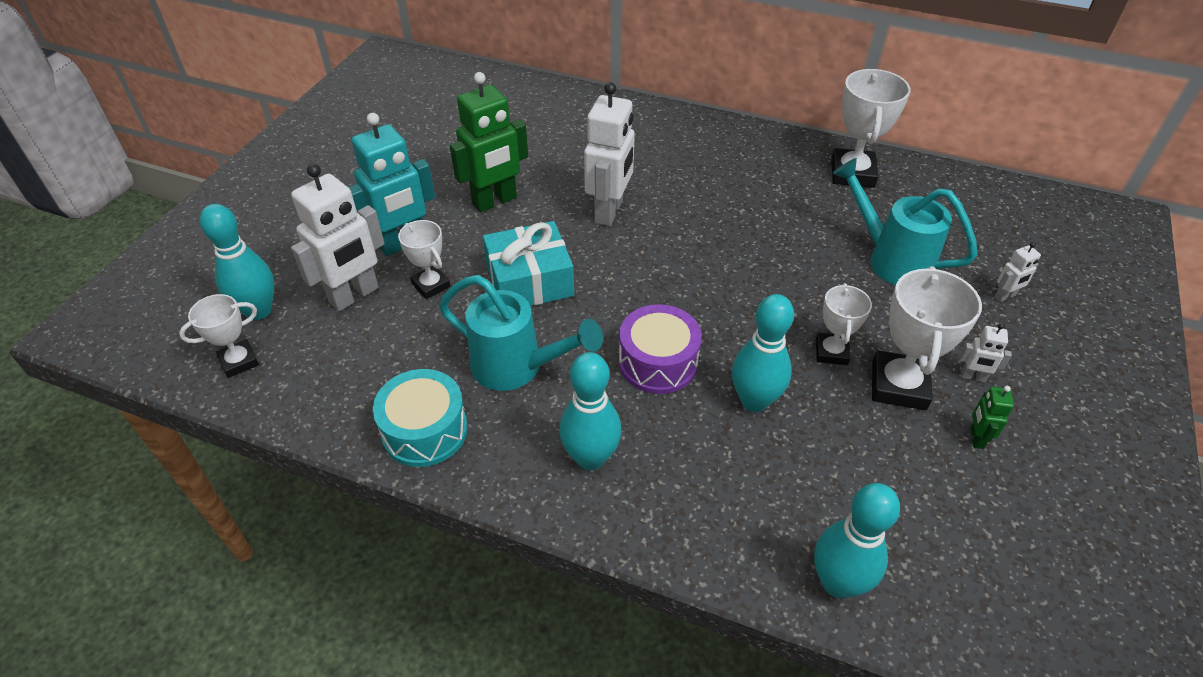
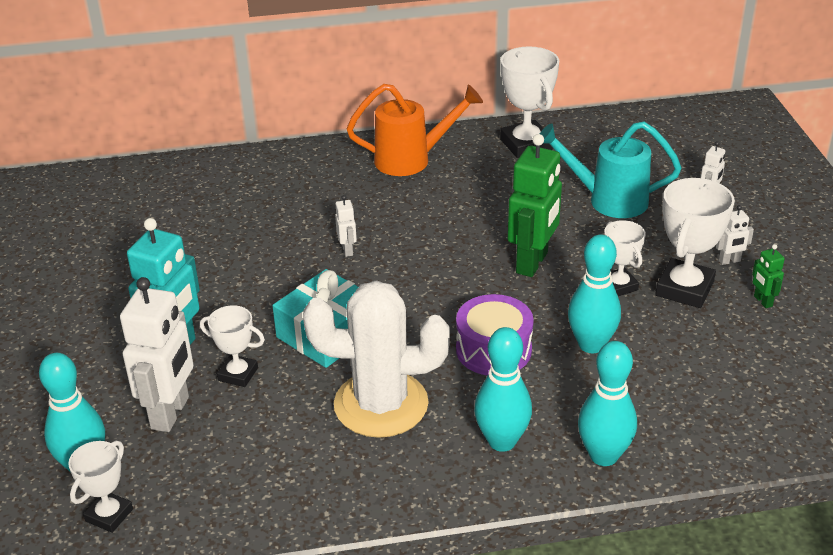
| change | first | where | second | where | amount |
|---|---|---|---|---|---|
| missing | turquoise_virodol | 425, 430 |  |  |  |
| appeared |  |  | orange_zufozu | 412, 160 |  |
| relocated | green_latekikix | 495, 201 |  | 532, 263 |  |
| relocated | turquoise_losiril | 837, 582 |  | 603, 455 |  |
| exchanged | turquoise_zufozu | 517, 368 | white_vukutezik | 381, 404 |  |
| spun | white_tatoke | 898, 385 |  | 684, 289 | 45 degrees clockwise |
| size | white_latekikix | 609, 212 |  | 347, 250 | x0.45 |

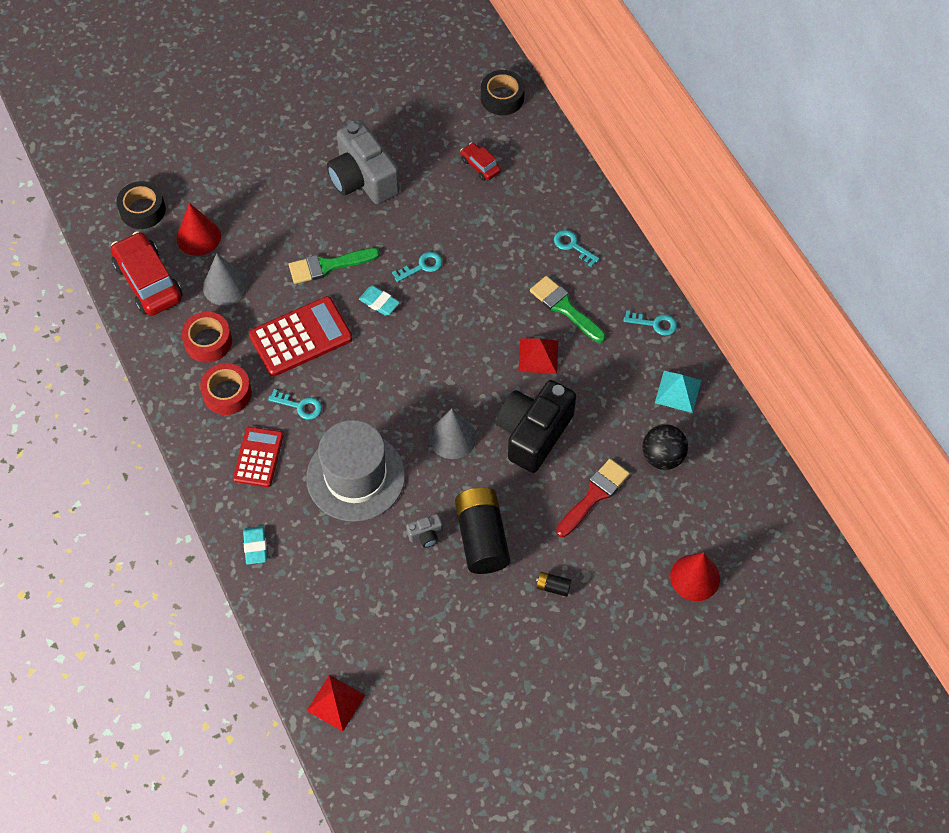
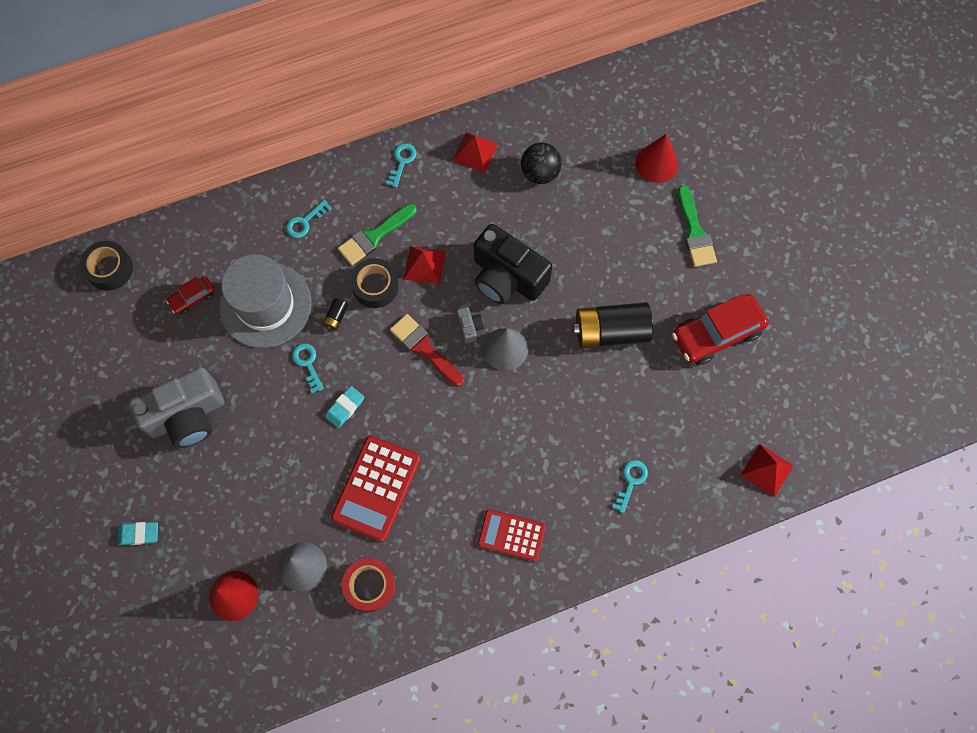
| change | first | where | second | where | amount |
|---|---|---|---|---|---|
| missing | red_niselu | 227, 393 |  |  |  |
| relocated | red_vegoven | 148, 282 |  | 716, 334 |  |
| relocated | black_niselu | 142, 210 |  | 375, 286 |  |
| relocated | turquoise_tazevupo | 255, 546 |  | 139, 534 |  |
| relocated | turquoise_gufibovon | 300, 406 |  | 631, 481 |  |
| relocated | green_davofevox | 328, 266 |  | 695, 232 |  |
| relocated | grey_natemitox | 355, 476 |  | 265, 305 |  |
| relocated | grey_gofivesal | 426, 535 |  | 469, 327 |  |
| relocated | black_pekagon | 553, 587 |  | 336, 317 |  |
| relocated | red_davofevox | 594, 495 |  | 424, 348 |  |
| colour | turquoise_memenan | 678, 391 | red_memenan | 475, 152 |  |
| spun | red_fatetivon | 301, 337 |  | 376, 488 | 135 degrees counterclockwise |

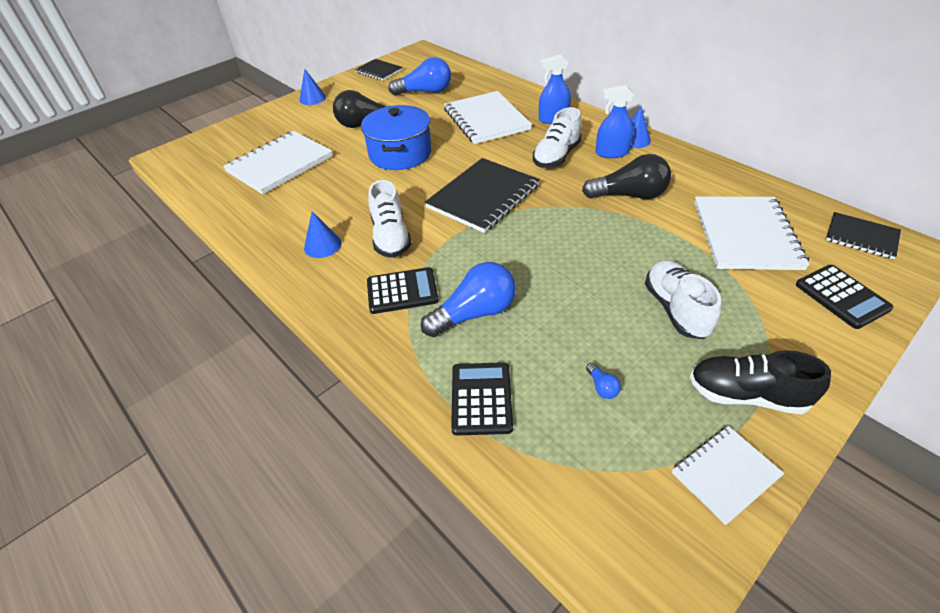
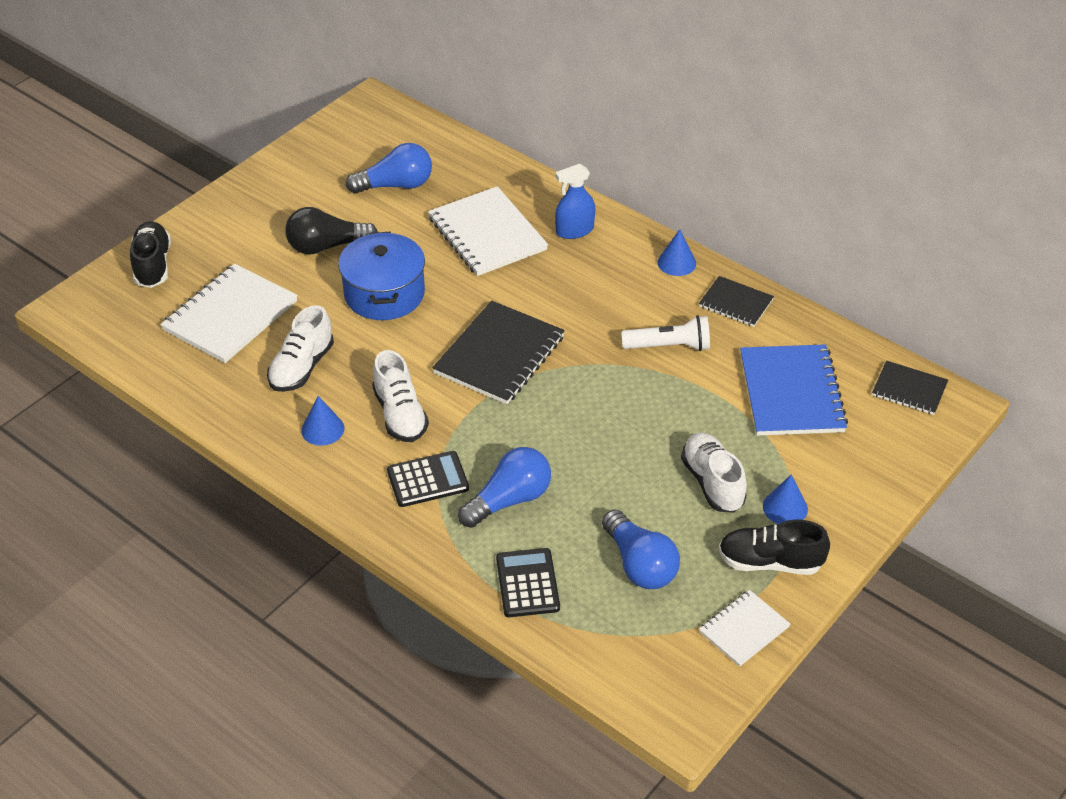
| change | first | where | second | where | amount |
|---|---|---|---|---|---|
| missing | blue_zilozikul | 612, 153 |  |  |  |
| missing | black_fatetivon | 842, 297 |  |  |  |
| appeared |  |  | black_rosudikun | 152, 265 |  |
| relocated | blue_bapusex | 312, 98 |  | 785, 507 |  |
| relocated | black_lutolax | 379, 71 |  | 736, 303 |  |
| relocated | white_rosudikun | 556, 156 |  | 302, 367 |  |
| exchanged | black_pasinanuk | 629, 195 | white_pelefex | 669, 346 |  |
| colour | white_lutolax | 745, 235 | blue_lutolax | 791, 393 |  |
| size | blue_pasinanuk | 602, 387 |  | 639, 564 | x2.46 |

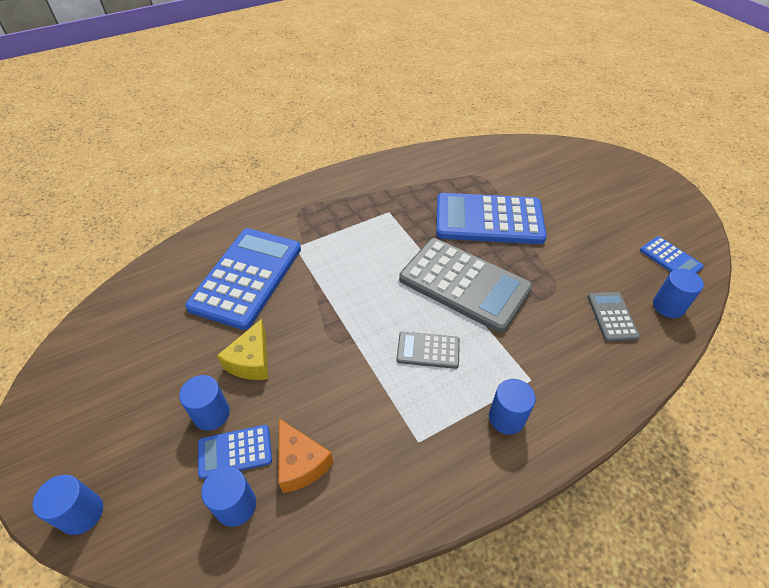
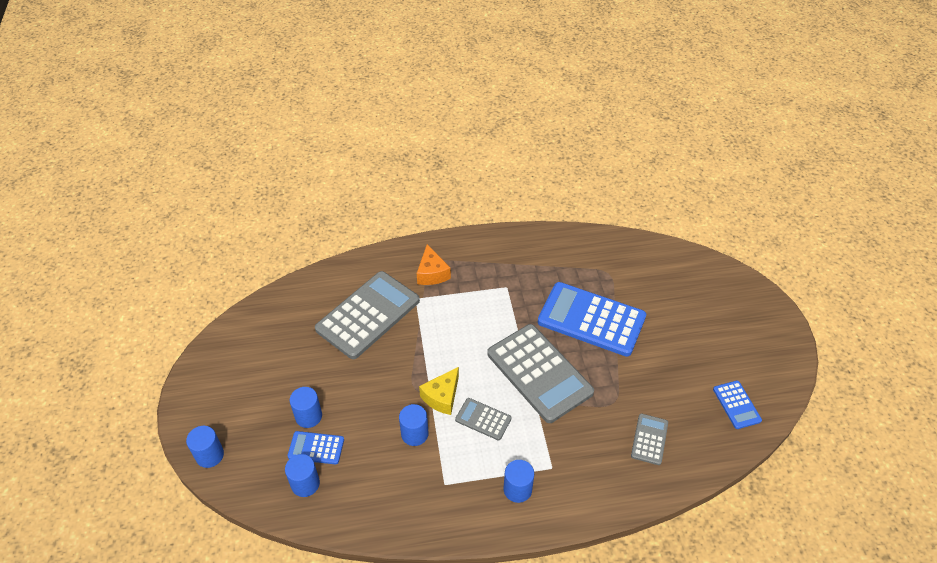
| change | first | where | second | where | amount |
|---|---|---|---|---|---|
| relocated | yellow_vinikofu | 251, 361 |  | 442, 397 |  |
| relocated | orange_vinikofu | 301, 463 |  | 432, 273 |  |
| relocated | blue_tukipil | 668, 306 |  | 414, 434 |  |
| colour | blue_fatetivon | 246, 277 | grey_fatetivon | 368, 315 |  |

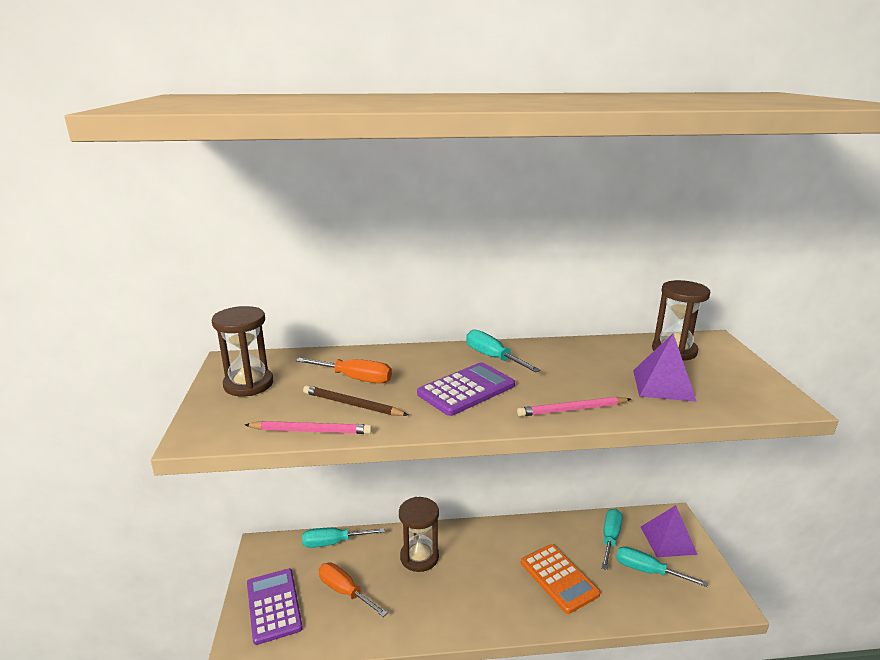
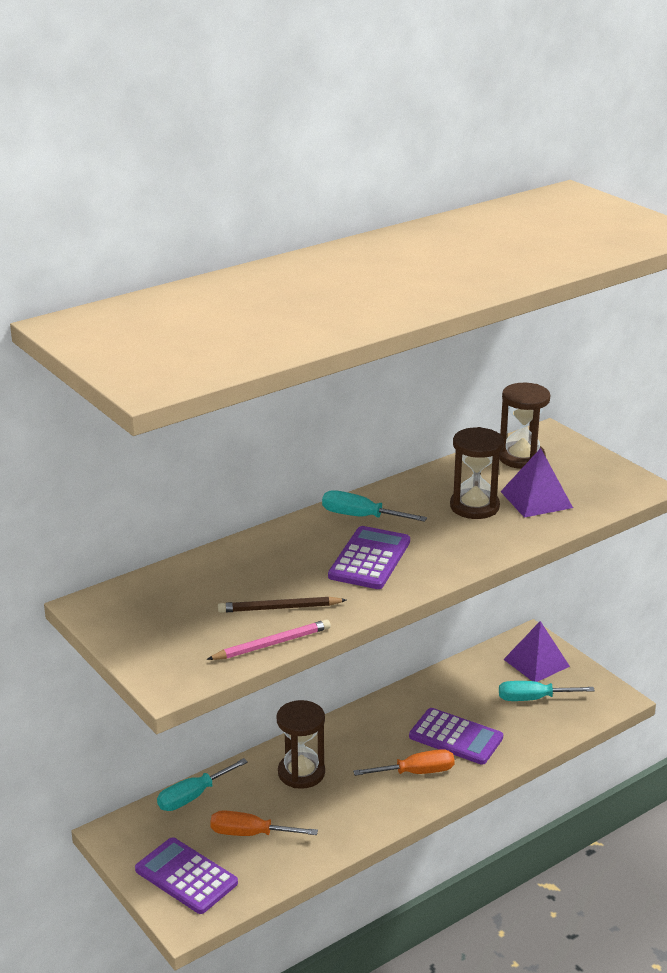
| change | first | where | second | where | amount |
|---|---|---|---|---|---|
| missing | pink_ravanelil | 572, 410 |  |  |  |
| missing | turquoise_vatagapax | 610, 538 |  |  |  |
| relocated | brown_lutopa | 248, 384 |  | 474, 507 |  |
| relocated | orange_vatagapax | 355, 378 |  | 416, 772 |  |
| colour | orange_fatetivon | 559, 578 | purple_fatetivon | 456, 737 |  |

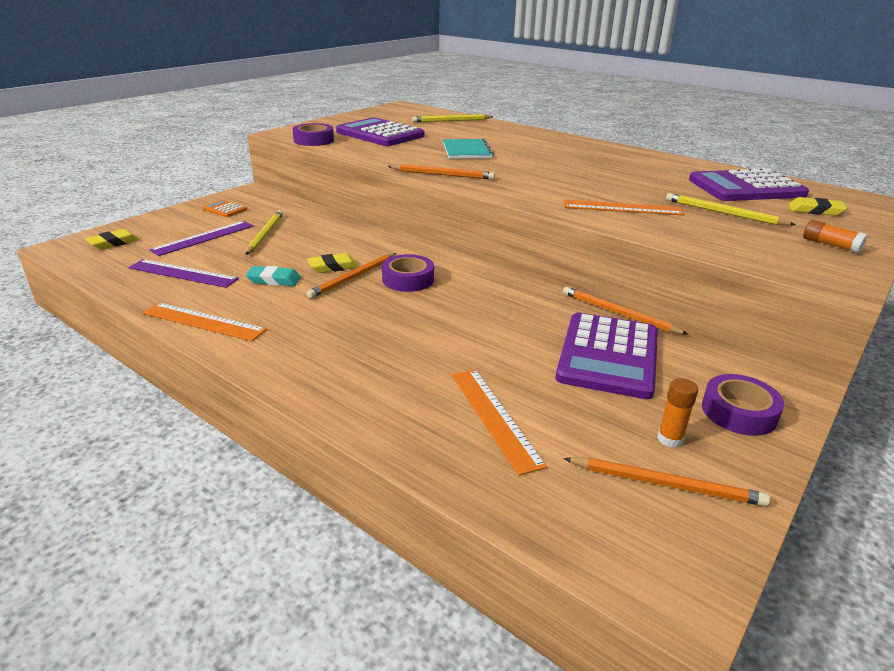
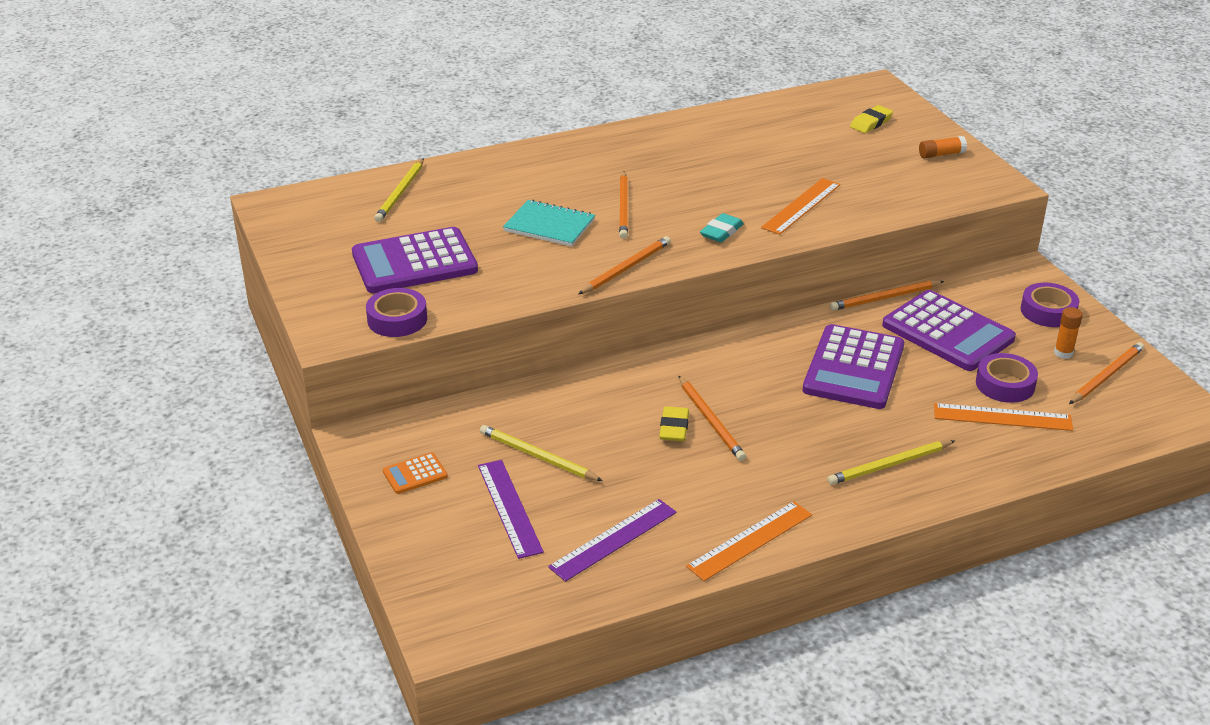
| change | first | where | second | where | amount |
|---|---|---|---|---|---|
| missing | yellow_tazevupo | 113, 243 |  |  |  |
| appeared |  |  | orange_ravanelil | 623, 207 |  |
| relocated | turquoise_tazevupo | 274, 280 |  | 721, 232 |  |
| relocated | purple_niselu | 408, 279 |  | 1005, 384 |  |
| relocated | yellow_ravanelil | 723, 213 |  | 889, 465 |  |
| relocated | purple_fatetivon | 746, 188 |  | 854, 368 |  |

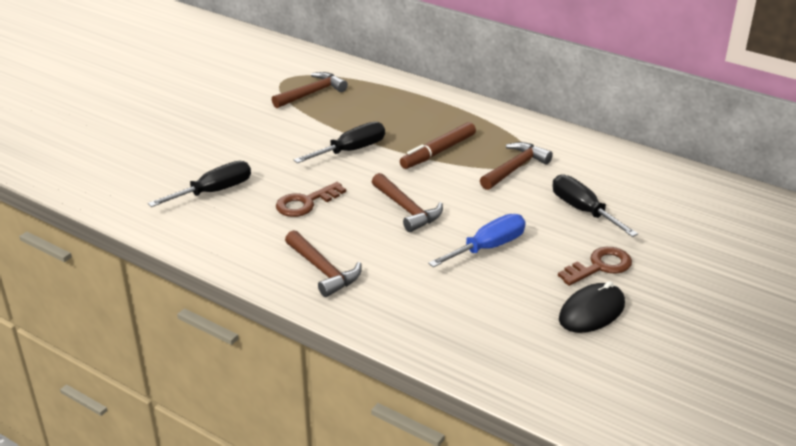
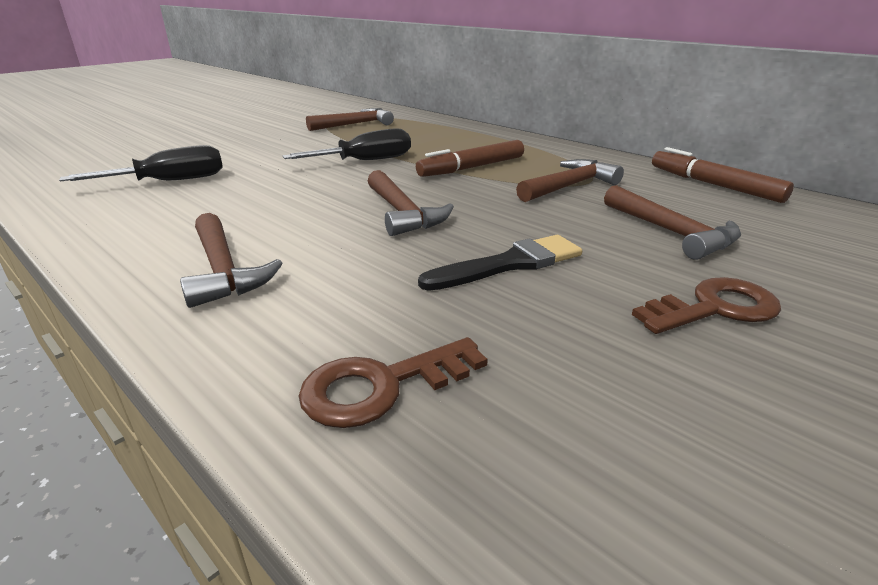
| change | first | where | second | where | amount |
|---|---|---|---|---|---|
| missing | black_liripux | 591, 312 |  |  |  |
| appeared |  |  | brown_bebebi | 713, 185 |  |
| relocated | brown_gufibovon | 305, 203 |  | 381, 386 |  |
| exchanged | blue_vatagapax | 488, 247 | black_davofevox | 509, 264 |  |
| exchanged | black_vatagapax | 583, 210 | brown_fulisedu | 672, 232 |  |

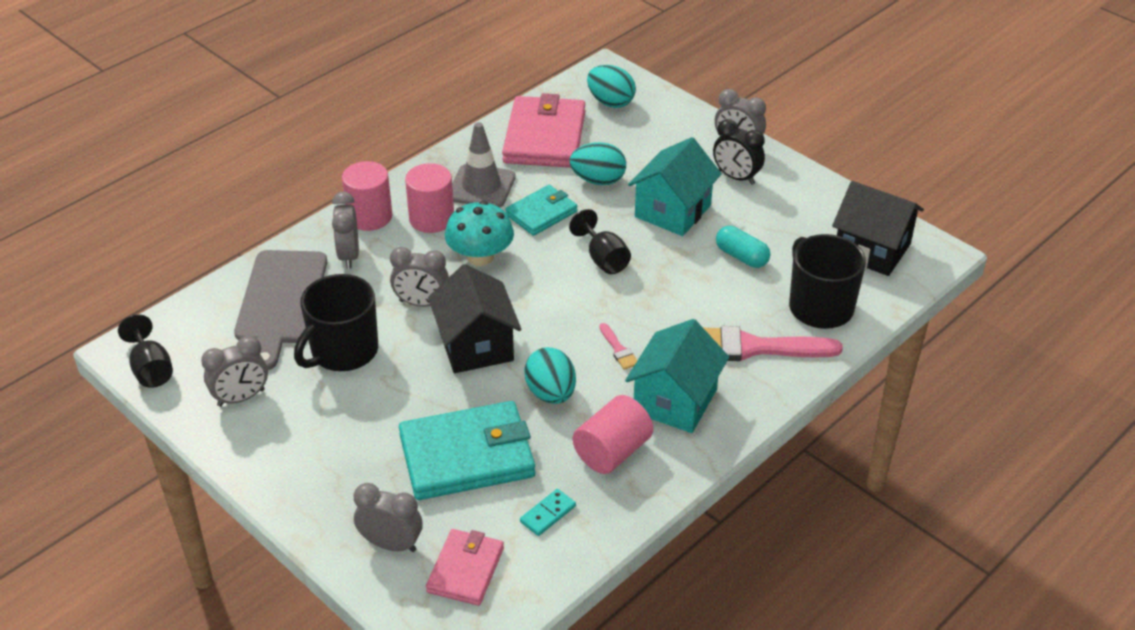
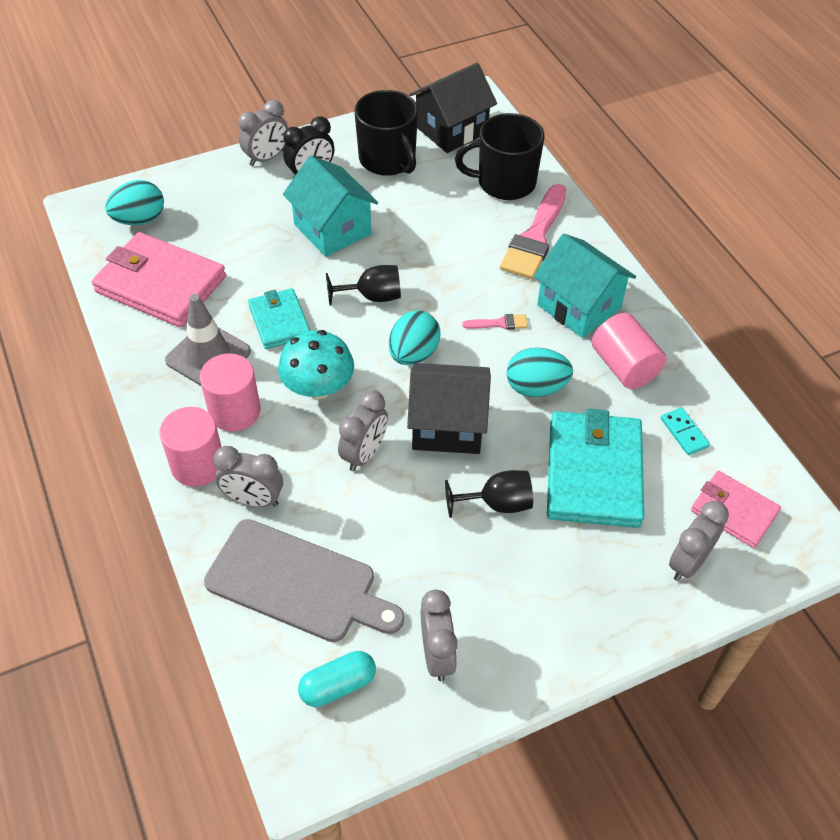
| change | first | where | second | where | amount |
|---|---|---|---|---|---|
| relocated | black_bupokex | 151, 369 |  | 497, 503 |  |
| relocated | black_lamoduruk | 343, 351 |  | 388, 160 |  |
| relocated | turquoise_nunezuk | 598, 180 |  | 413, 354 |  |
| relocated | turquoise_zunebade | 741, 256 |  | 338, 685 |  |

